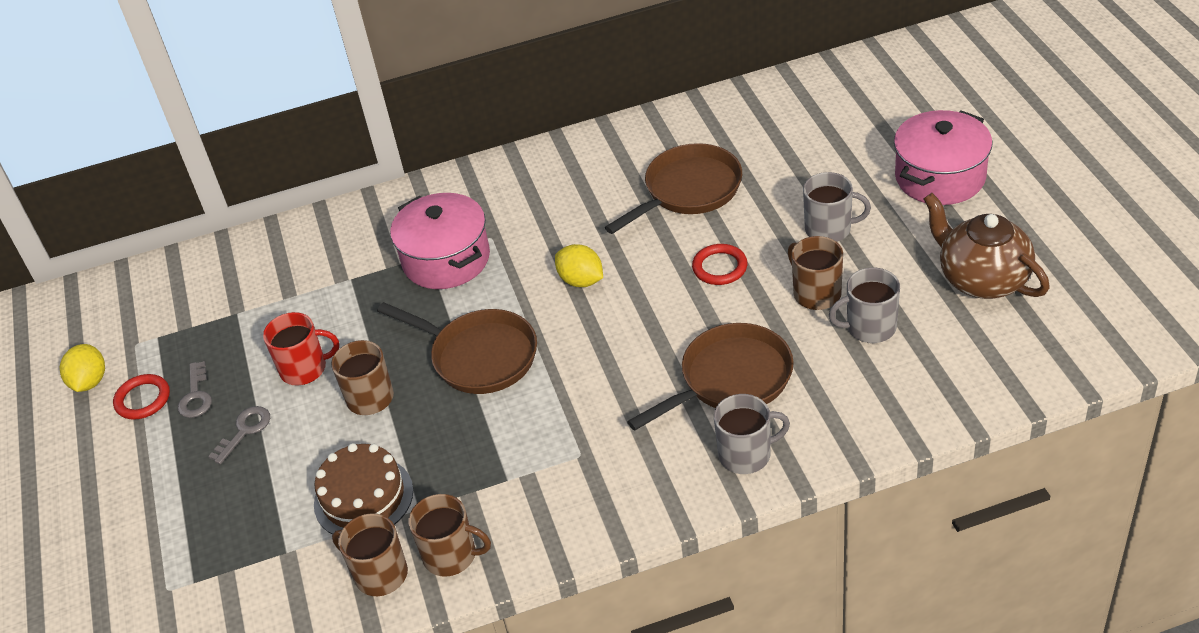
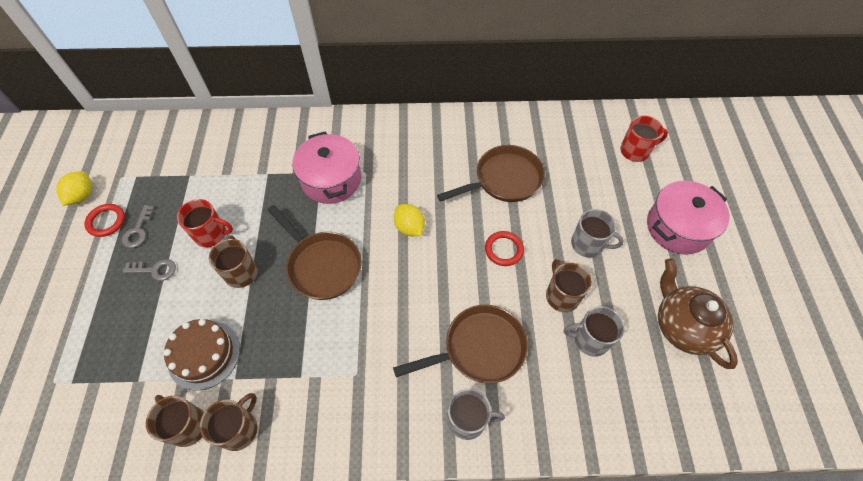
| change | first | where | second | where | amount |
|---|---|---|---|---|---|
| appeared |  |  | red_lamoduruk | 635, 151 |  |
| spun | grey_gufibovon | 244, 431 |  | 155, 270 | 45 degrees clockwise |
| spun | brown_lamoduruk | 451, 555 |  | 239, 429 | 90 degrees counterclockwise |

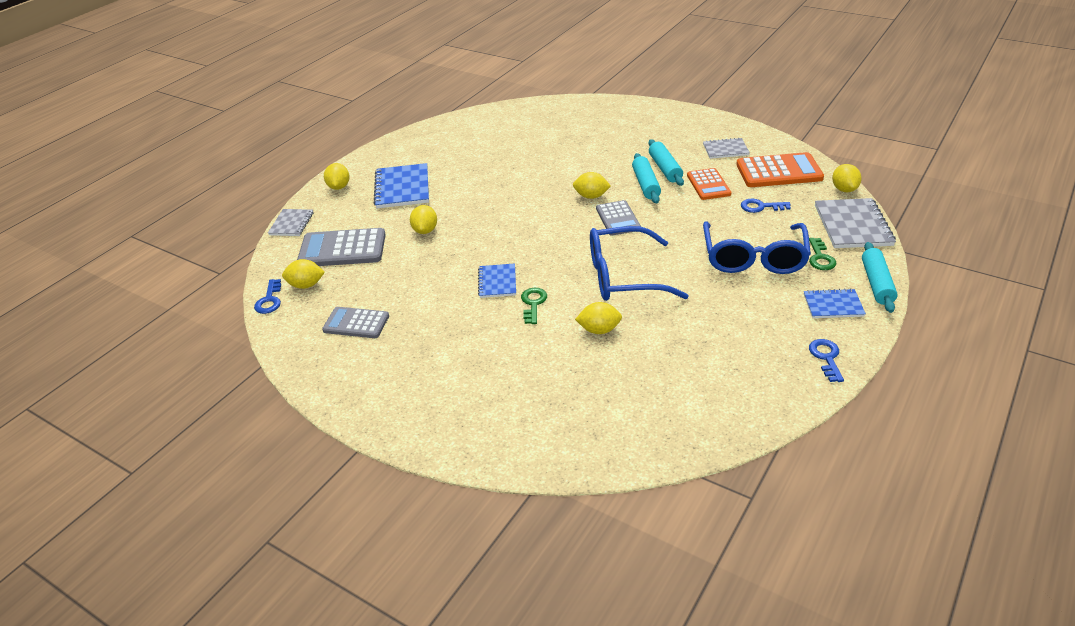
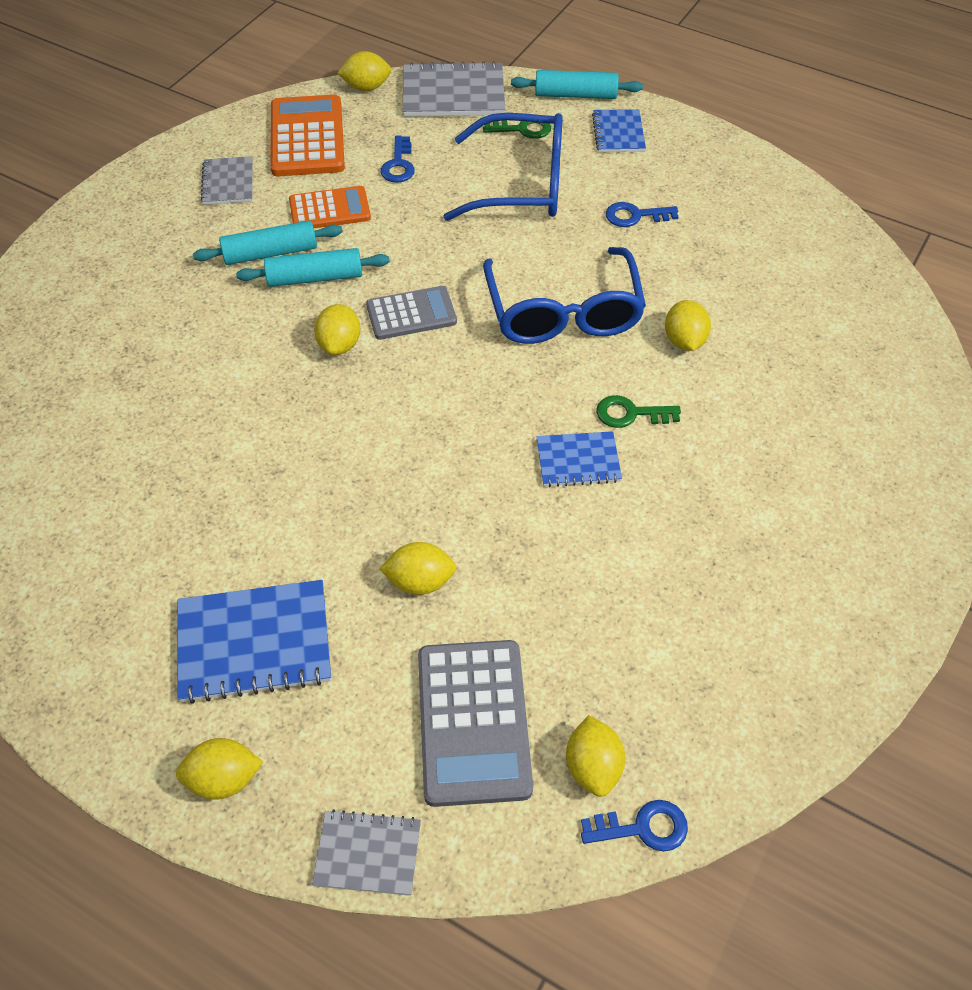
| change | first | where | second | where | amount |
|---|---|---|---|---|---|
| missing | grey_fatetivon | 356, 323 |  |  |  |
| relocated | blue_gufibovon | 826, 357 |  | 635, 216 |  |

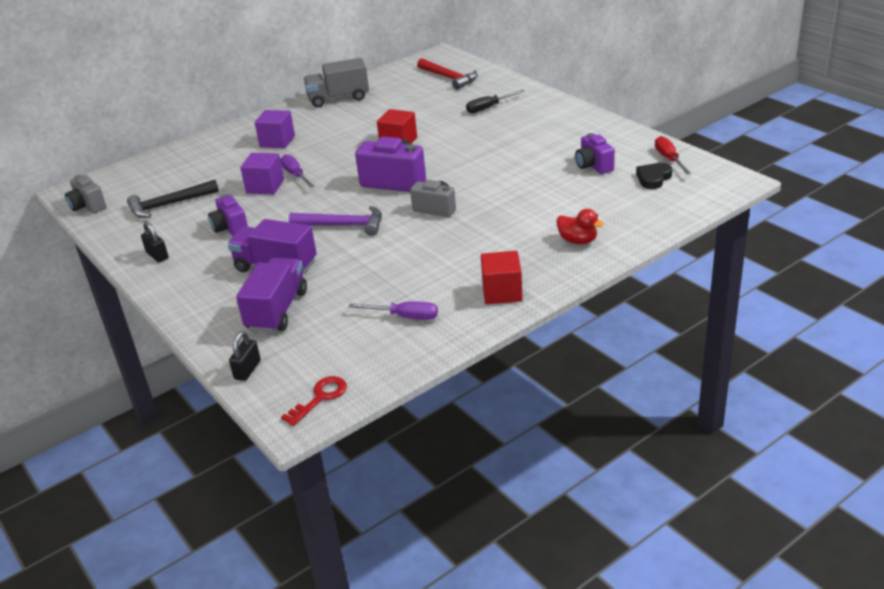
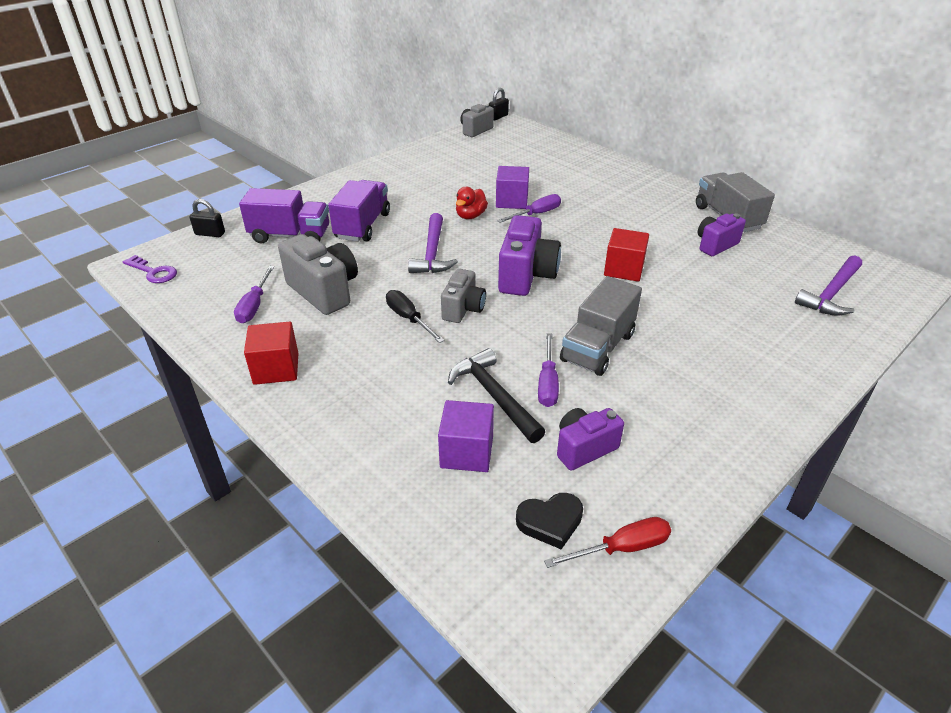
| change | first | where | second | where | amount |
|---|---|---|---|---|---|
| appeared |  |  | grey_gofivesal | 324, 291 |  |
| appeared |  |  | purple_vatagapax | 547, 383 |  |
| appeared |  |  | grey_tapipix | 597, 347 |  |
| relocated | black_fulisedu | 168, 204 |  | 494, 396 |  |
| relocated | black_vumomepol | 157, 255 |  | 498, 117 |  |
| relocated | purple_gofivesal | 230, 228 |  | 715, 245 |  |
| relocated | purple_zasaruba | 277, 141 |  | 466, 452 |  |
| relocated | black_vatagapax | 489, 108 |  | 409, 319 |  |
| relocated | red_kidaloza | 578, 241 |  | 470, 216 |  |
| colour | red_gufibovon | 320, 398 | purple_gufibovon | 153, 272 |  |
| colour | red_fulisedu | 449, 78 | purple_fulisedu | 831, 294 |  |
| spun | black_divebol | 653, 178 |  | 550, 522 | 135 degrees clockwise |

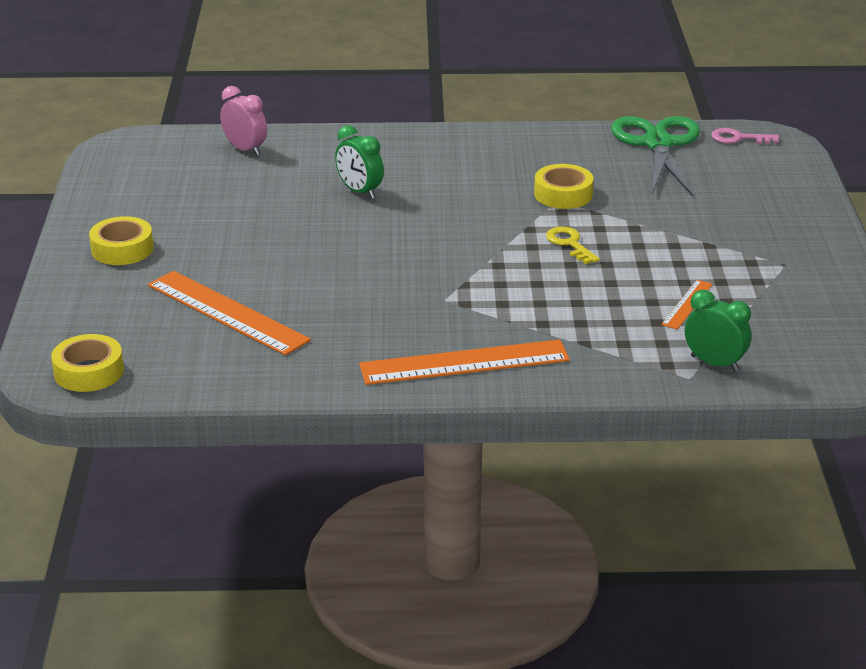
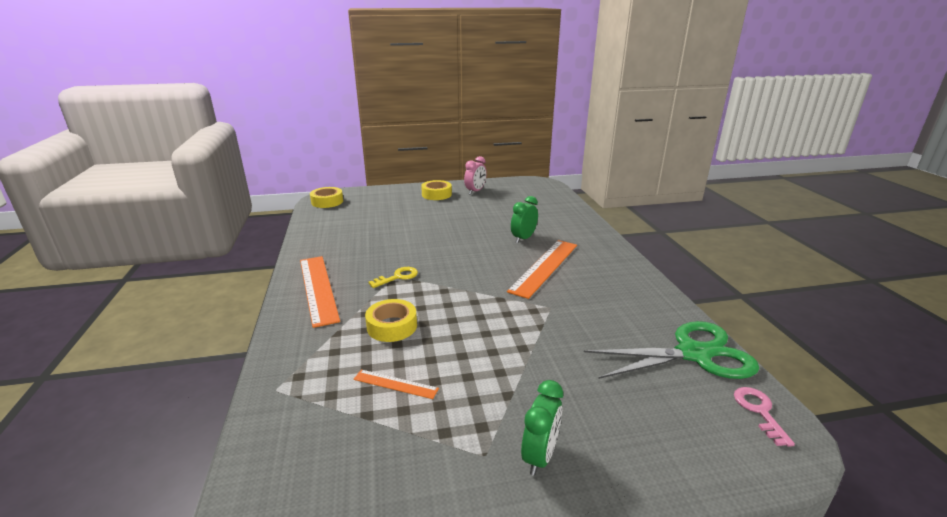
| change | first | where | second | where | amount |
|---|---|---|---|---|---|
| relocated | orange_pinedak | 227, 312 |  | 544, 267 |  |
| relocated | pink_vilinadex | 245, 149 |  | 475, 191 |  |
| relocated | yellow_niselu | 563, 194 |  | 392, 326 |  |
| relocated | yellow_gufibovon | 569, 244 |  | 397, 277 |  |
| relocated | green_vilinadex | 714, 363 |  | 540, 456 |  |

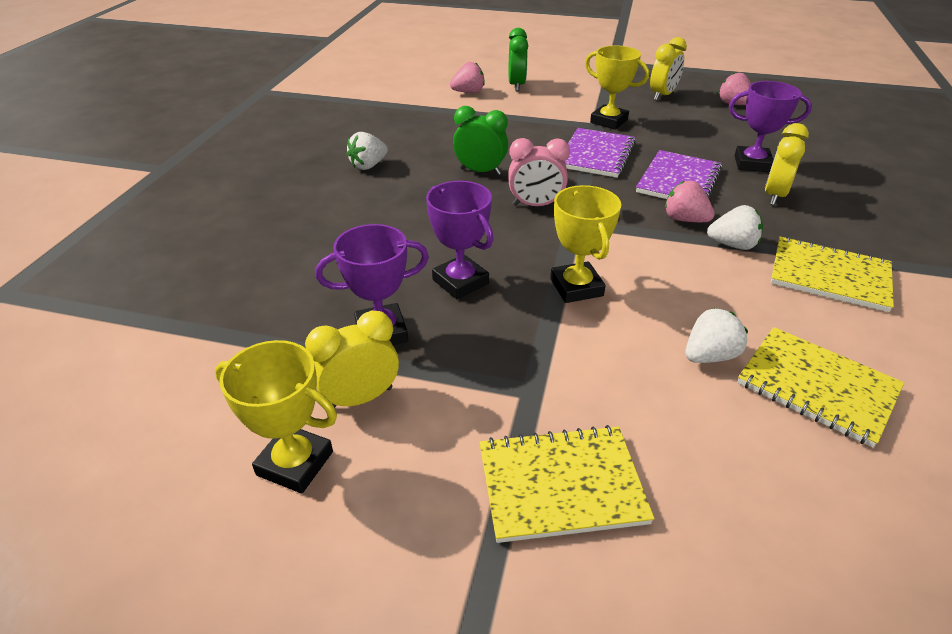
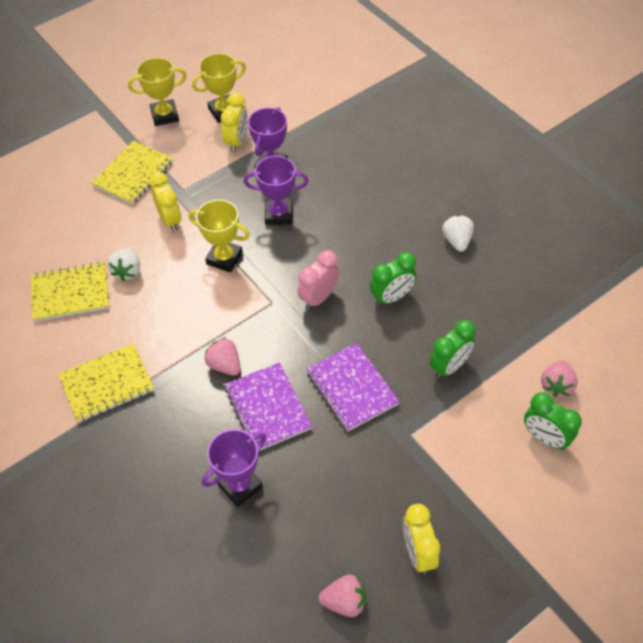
| change | first | where | second | where | amount |
|---|---|---|---|---|---|
| missing | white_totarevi | 732, 245 |  |  |  |
| appeared |  |  | green_vilinadex | 449, 367 |  |
| relocated | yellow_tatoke | 608, 121 |  | 165, 115 |  |
| relocated | yellow_vilinadex | 774, 195 |  | 170, 220 |  |
| spun | pink_totarevi | 684, 219 |  | 225, 365 | 120 degrees counterclockwise |

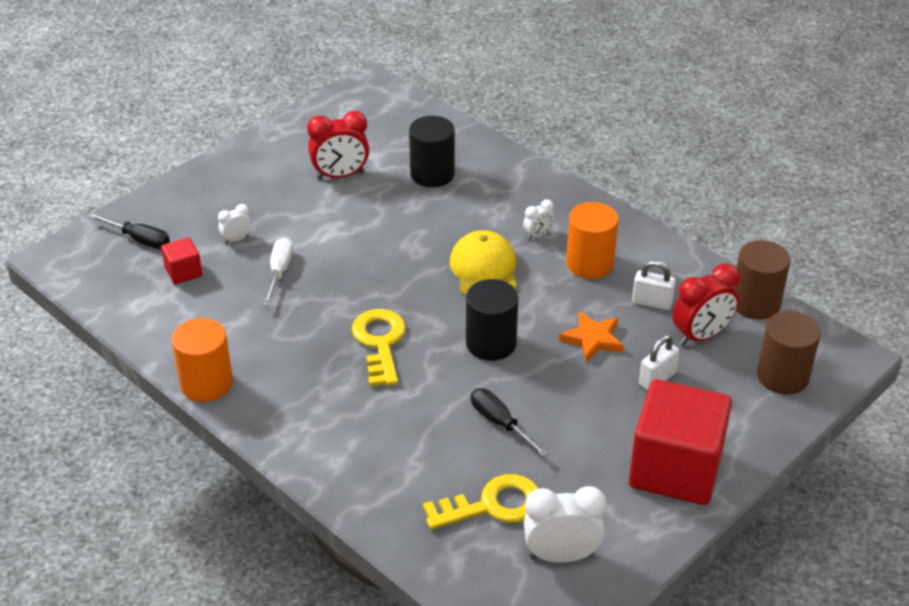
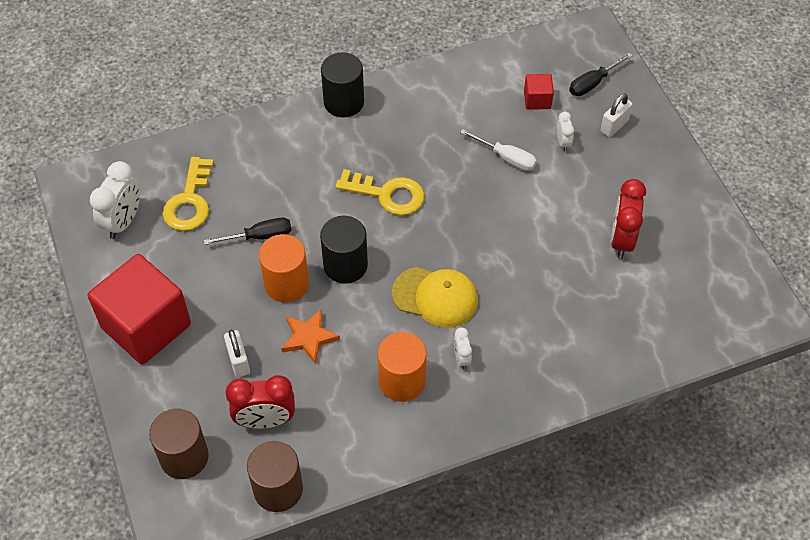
| change | first | where | second | where | amount |
|---|---|---|---|---|---|
| relocated | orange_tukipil | 206, 383 |  | 286, 284 |  |
| relocated | black_tukipil | 432, 174 |  | 343, 102 |  |
| relocated | white_vumomepol | 652, 302 |  | 614, 126 |  |
| spun | red_vilinadex | 701, 336 |  | 265, 421 | 90 degrees counterclockwise |

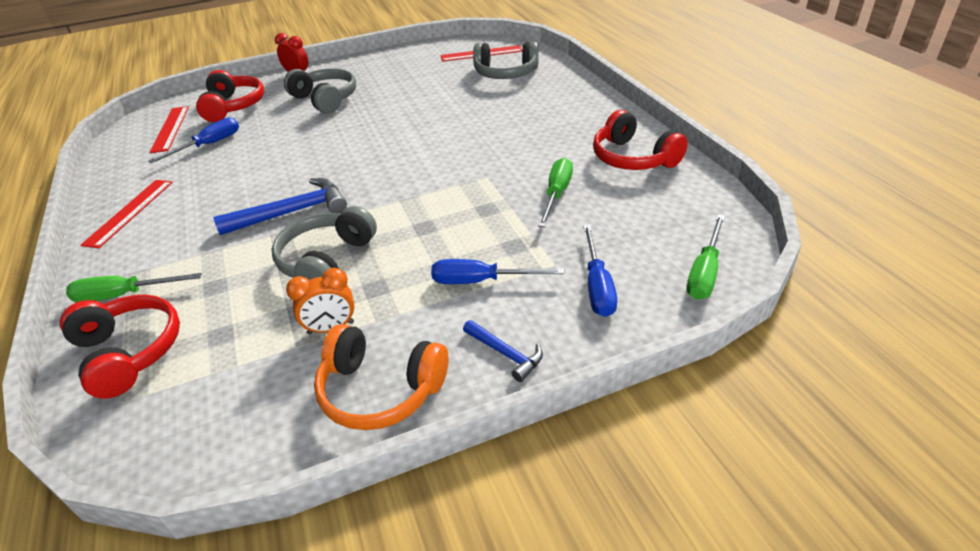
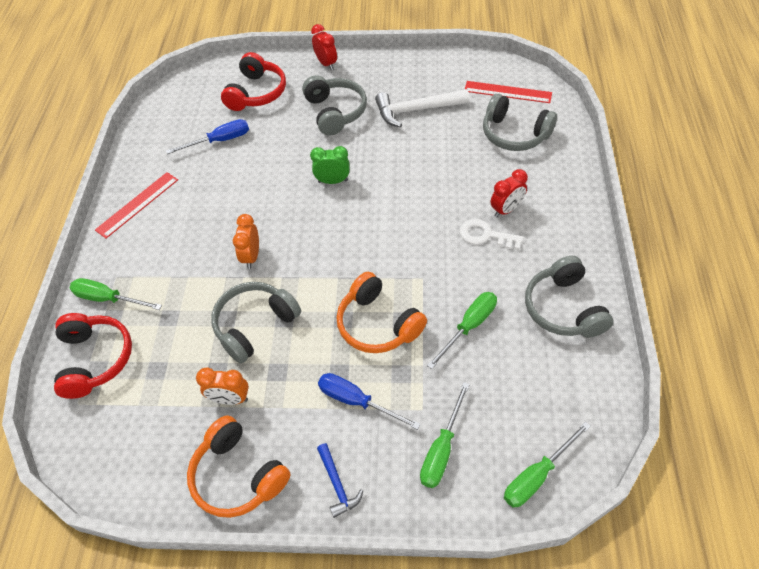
| change | first | where | second | where | amount |
|---|---|---|---|---|---|
| missing | red_pinedak | 170, 129 |  |  |  |
| appeared |  |  | green_vilinadex | 333, 181 |  |
| appeared |  |  | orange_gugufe | 378, 324 |  |
| appeared |  |  | white_fulisedu | 416, 110 |  |
| appeared |  |  | white_gufibovon | 485, 235 |  |
| appeared |  |  | red_vilinadex | 506, 209 |  |
| exchanged | blue_fulisedu | 292, 212 | orange_vilinadex | 251, 256 |  |
| colour | blue_vatagapax | 597, 286 | green_vatagapax | 442, 449 |  |
| colour | red_gugufe | 633, 158 | grey_gugufe | 563, 308 |  |

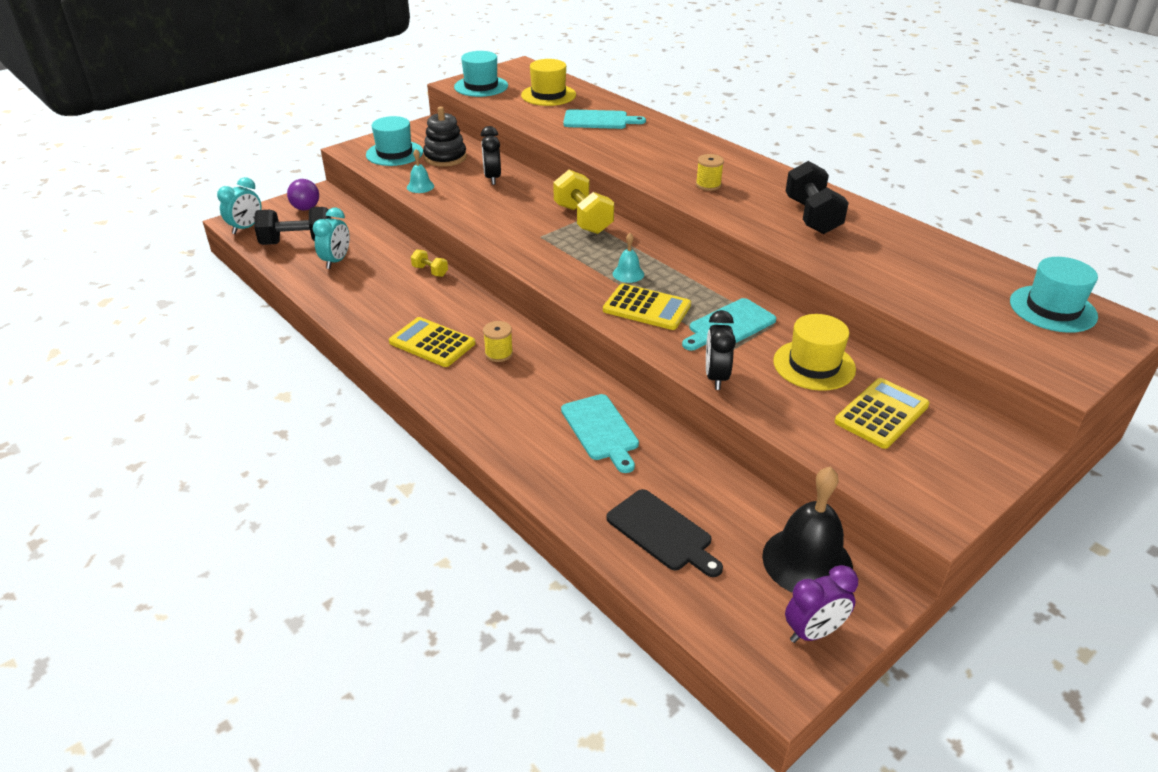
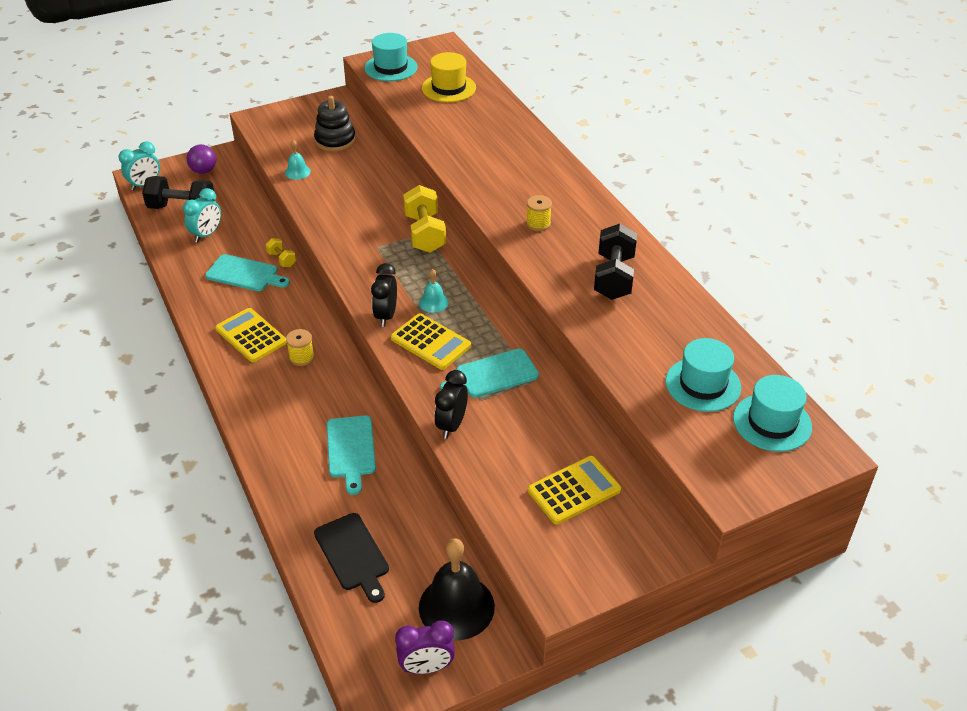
| change | first | where | second | where | amount |
|---|---|---|---|---|---|
| missing | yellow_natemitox | 814, 365 |  |  |  |
| relocated | turquoise_natemitox | 394, 153 |  | 703, 384 |  |
| relocated | black_vilinadex | 492, 178 |  | 386, 316 |  |
| relocated | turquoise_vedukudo | 599, 120 |  | 245, 274 |  |

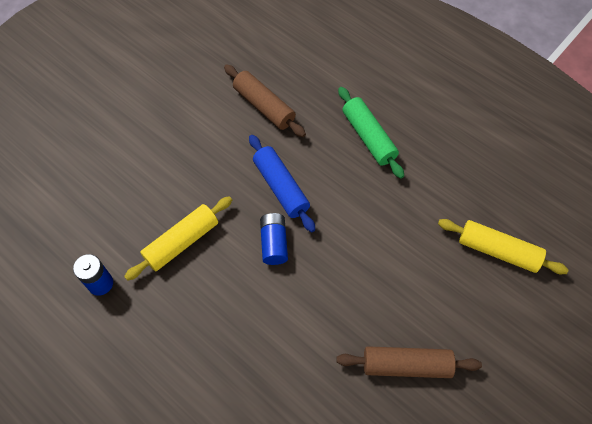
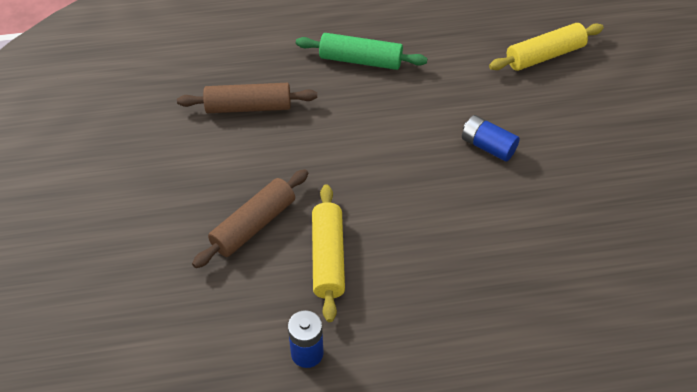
| change | first | where | second | where | amount |
|---|---|---|---|---|---|
| missing | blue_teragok | 280, 187 |  |  |  |
| relocated | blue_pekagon | 274, 243 |  | 488, 146 |  |
| relocated | brown_teragok | 406, 365 |  | 253, 225 |  |

